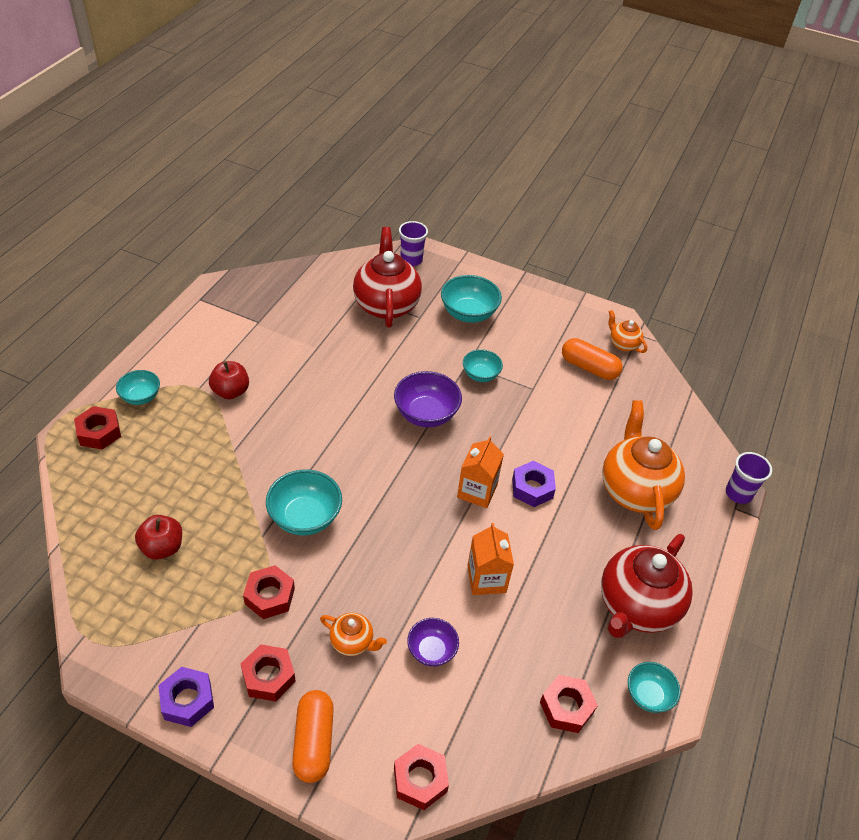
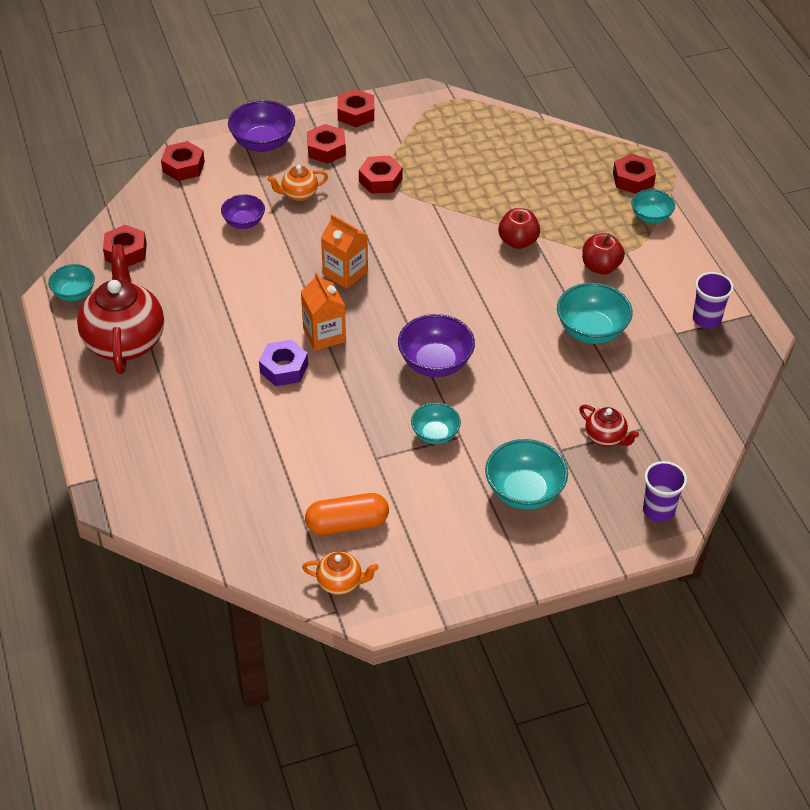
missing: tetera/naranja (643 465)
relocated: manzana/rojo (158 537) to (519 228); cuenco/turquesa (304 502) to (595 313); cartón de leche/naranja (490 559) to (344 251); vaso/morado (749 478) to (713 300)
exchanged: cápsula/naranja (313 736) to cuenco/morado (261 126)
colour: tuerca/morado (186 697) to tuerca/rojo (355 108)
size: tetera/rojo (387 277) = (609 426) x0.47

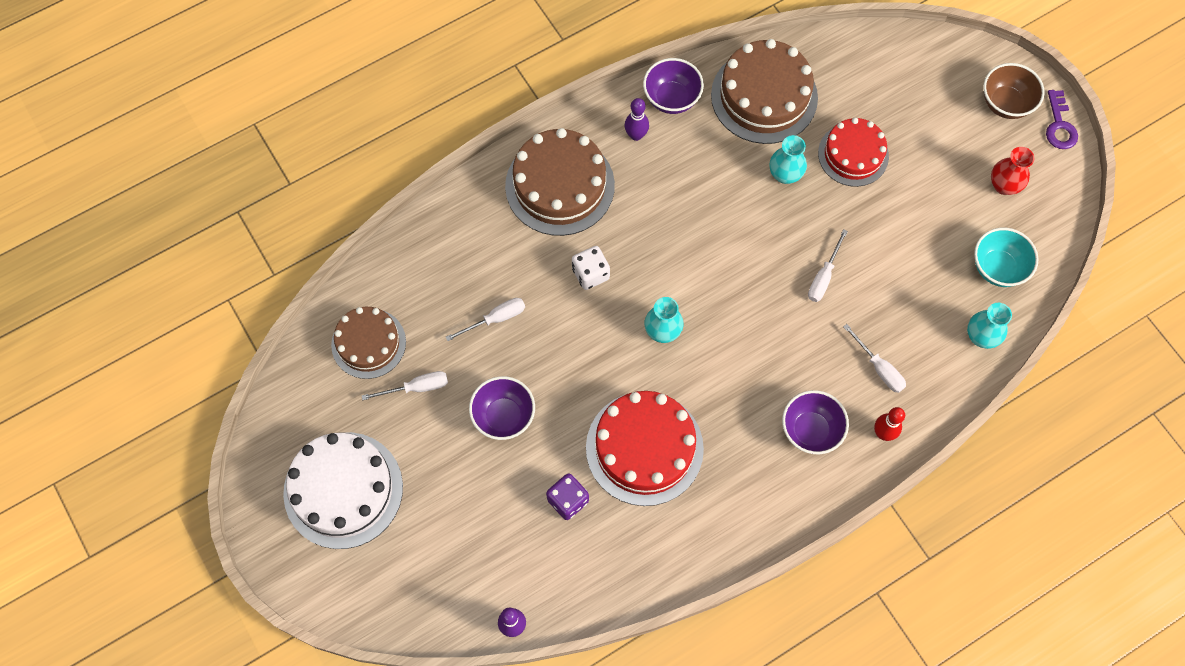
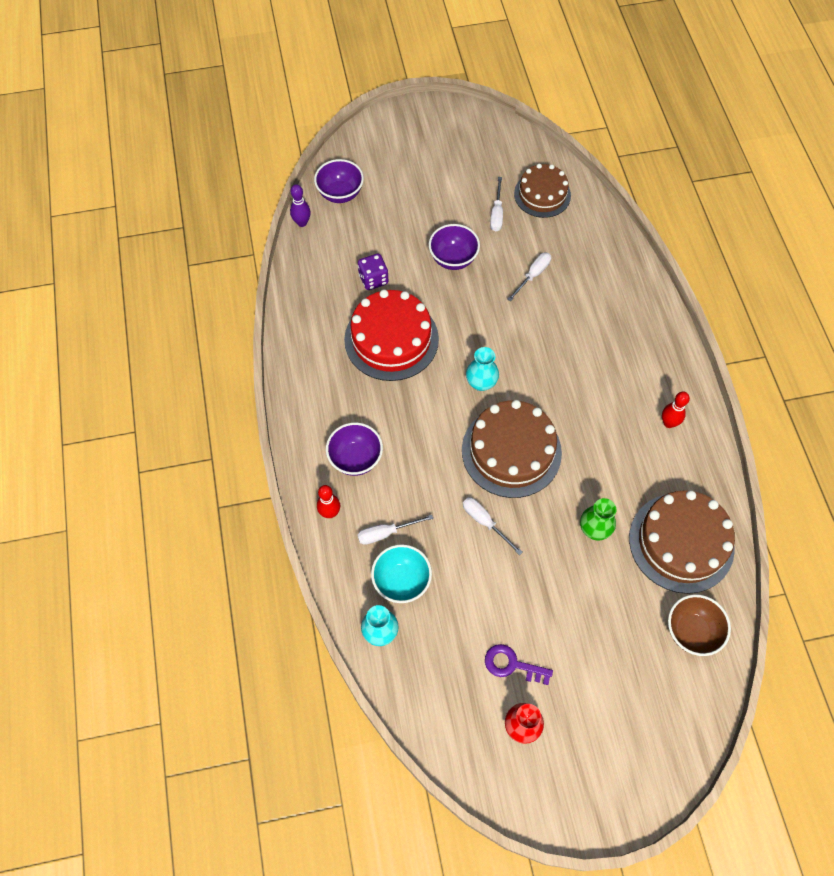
missing: tarta/blanco (343 490); dado/blanco (591 268); tarta/rojo (853 152)
relocated: tarta/marrón (560 182) to (512 449); cuenco/morado (673 86) to (339 181); cuenco/turquesa (1006 257) to (401 573); cuenco/marrón (1014 91) to (699 625); llave/morado (1062 119) to (519 664)
colour: bolo/morado (636 119) to bolo/rojo (676 410); florero/turquesa (788 159) to florero/verde (598 519)
spun: destornillador/blanco (485 319) = (529 276) 135 degrees counterclockwise

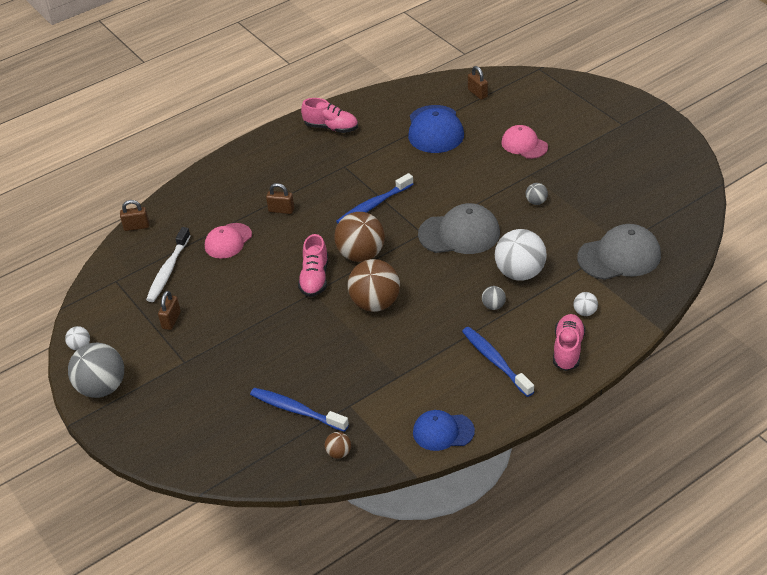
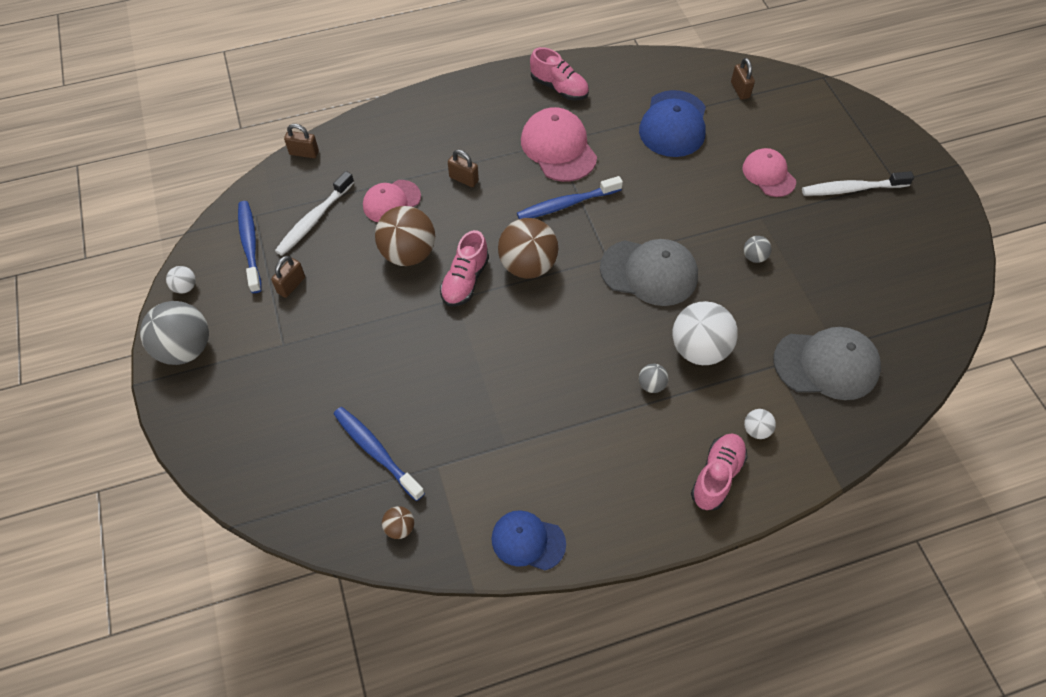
appeared: gorra/rosa (559 144); cepillo de dientes/blanco (858 183)
relocated: pelota/marrón (374 285) to (405 236); cepillo de dientes/azul (498 362) to (250 247)

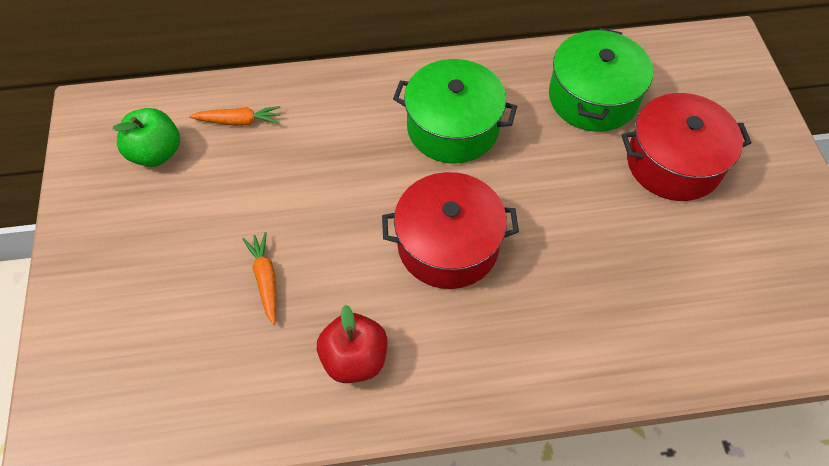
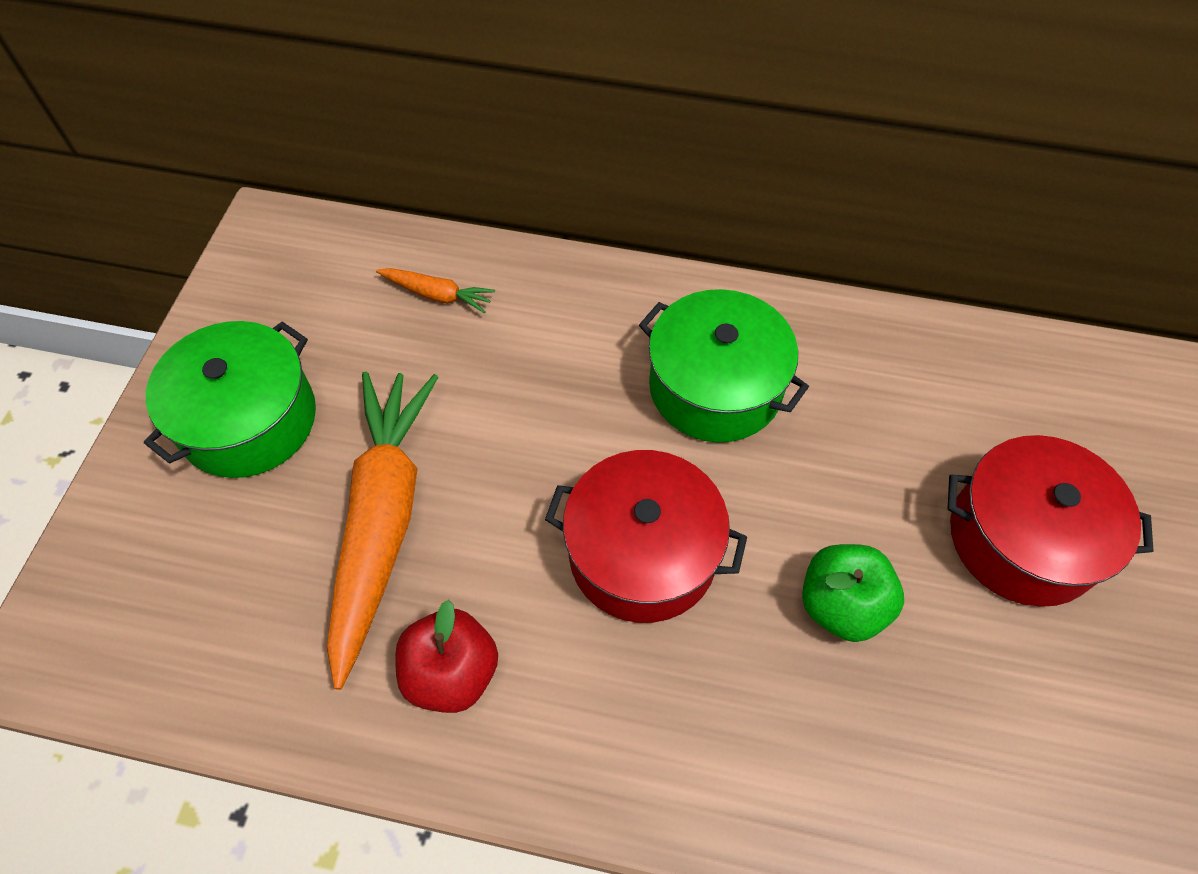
relocated: manzana/verde (146 137) to (853 593); olla/verde (601 80) to (230 399)
size: zanahoria/naranja (259 278) = (382 531) x2.32

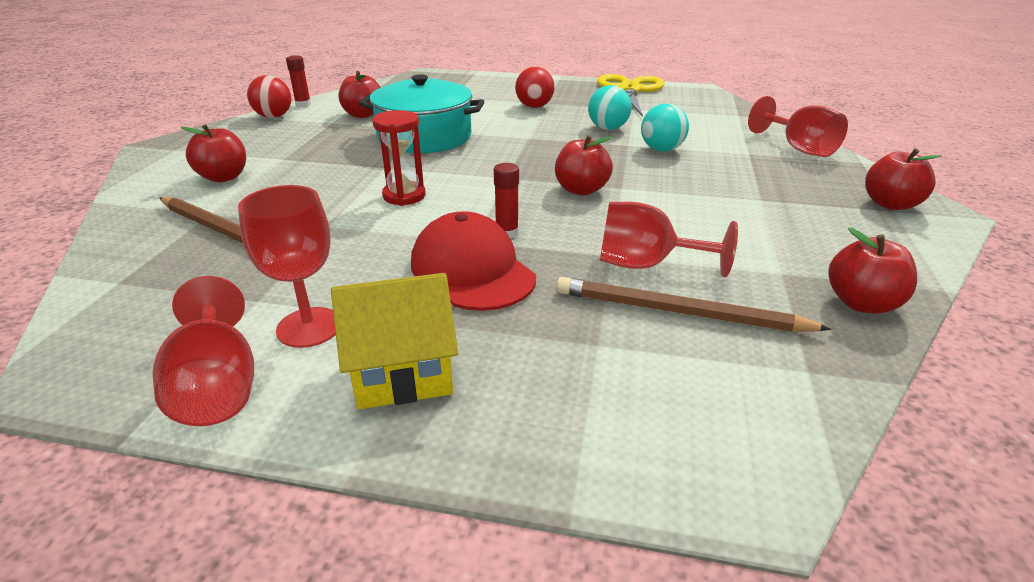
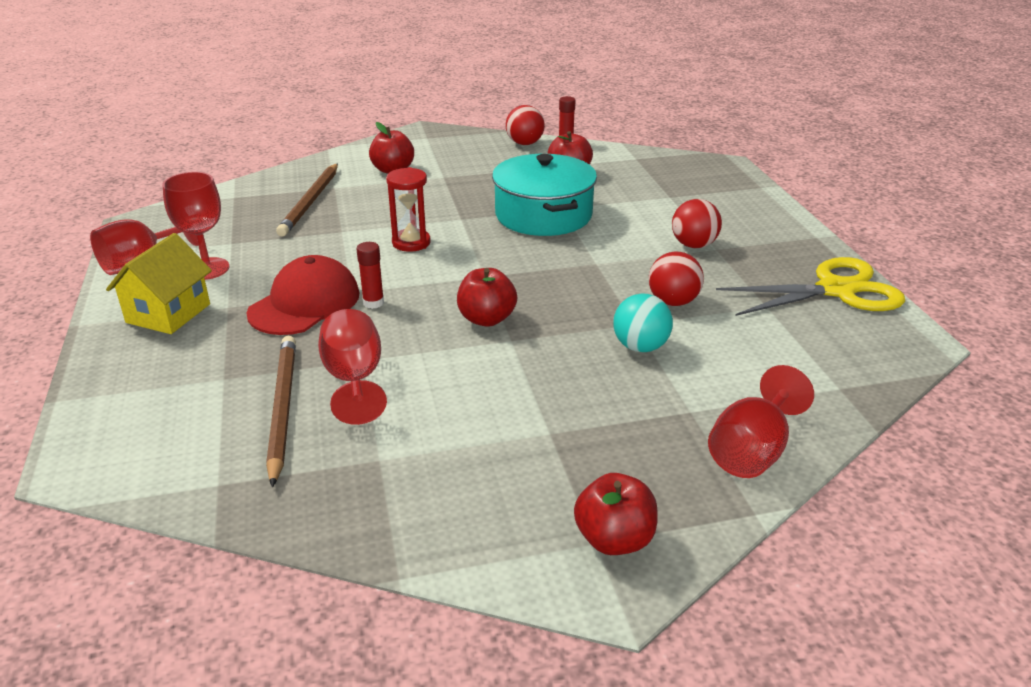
missing: manzana/rojo (872 271)
colour: pelota/turquesa (610 107) to pelota/rojo (676 279)
spun: casa/amarillo (394 341) = (159 283) 60 degrees clockwise

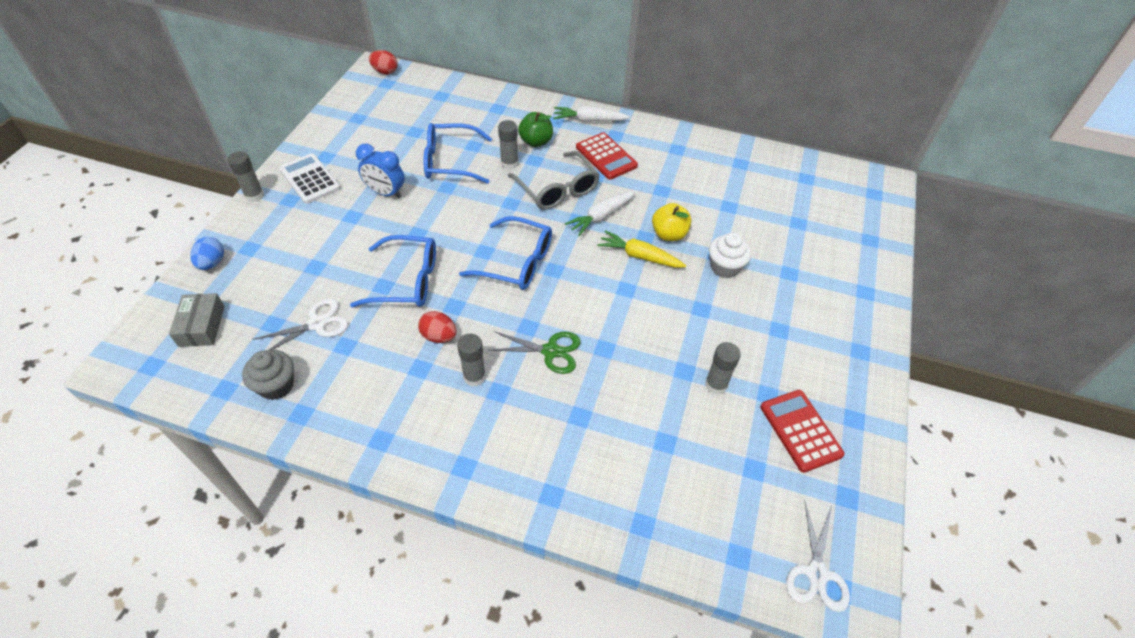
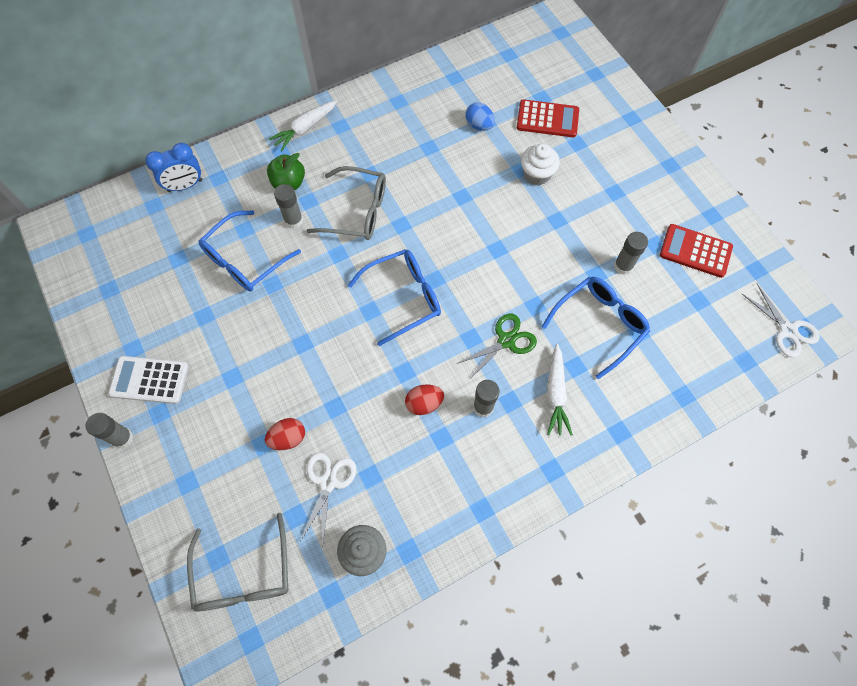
missing: zanahoria/amarillo (641 249); manzana/amarillo (671 222)
relocated: huevo/azul (207 253) to (480 116); gafas/azul (393 271) to (596 328); despertador/azul (380 171) to (173 167); huevo/rojo (383 62) to (285 434); zanahoria/blanco (600 213) to (560 389); calculadora/rojo (607 156) to (548 118)
exchanged: caja/gris (197 320) to gafas/gris (237 562)

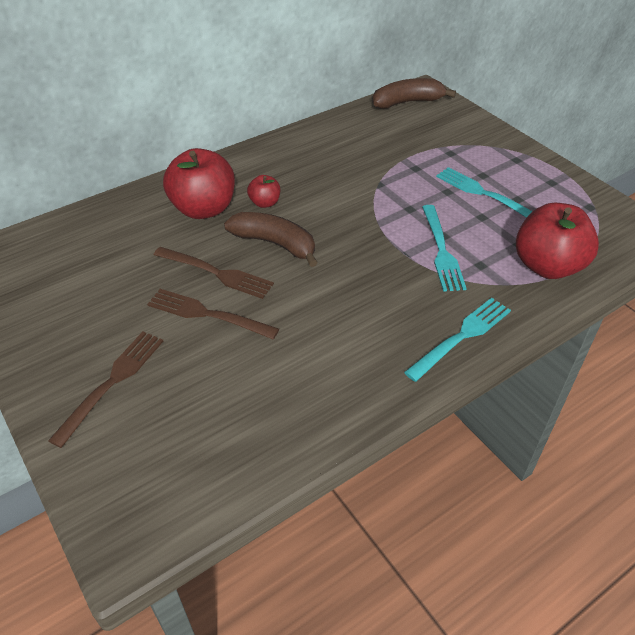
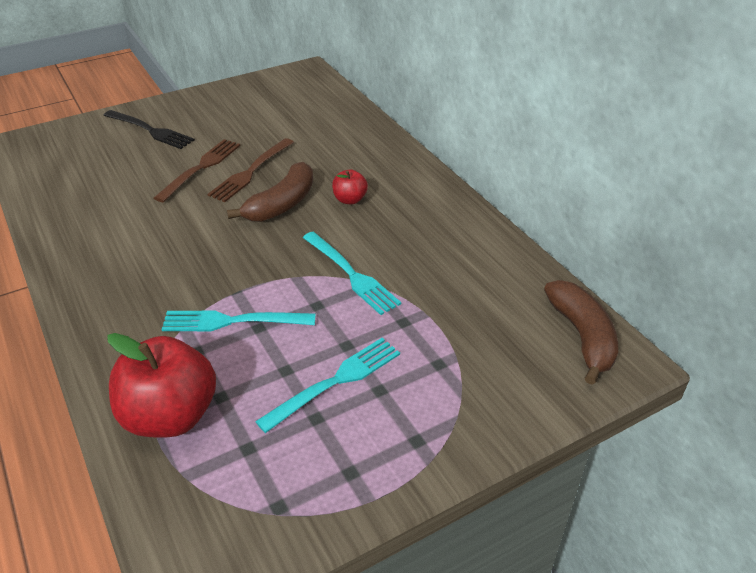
missing: manzana/rojo (199 183)
relocated: tenedor/turquesa (457 340) to (352 273)
colour: tenedor/marrón (105 389) to tenedor/negro (149 129)

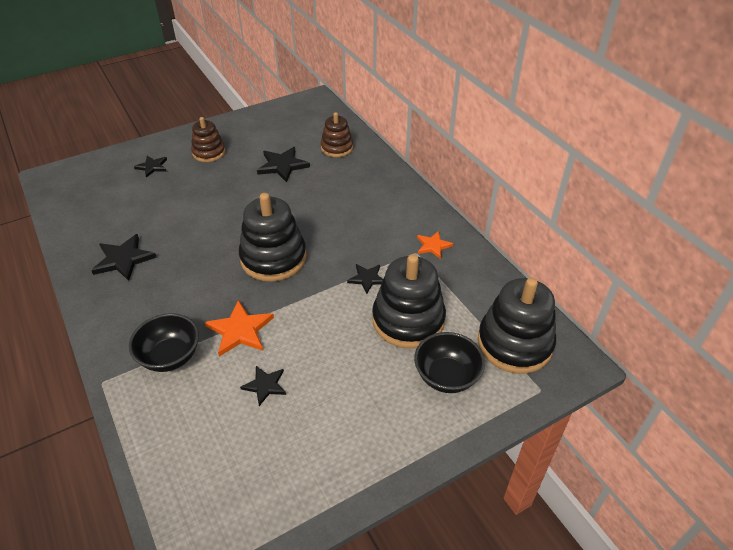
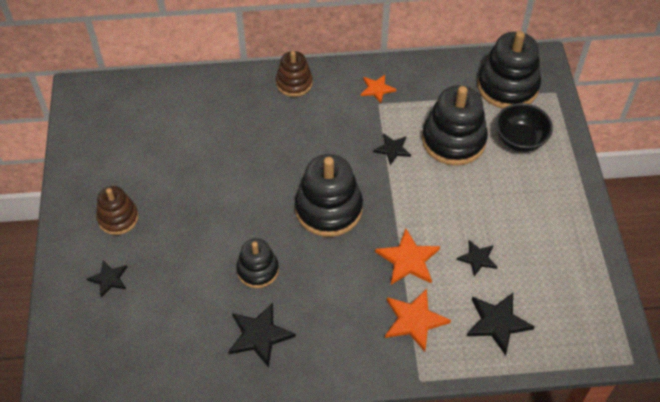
appeared: juguete apilable/negro (257 263)
relocated: estrella/negro (283 164) to (501 324); juguete apilable/marrón (337 134) to (294 74)
exchanged: cuenco/negro (164 342) to estrella/naranja (418 320)

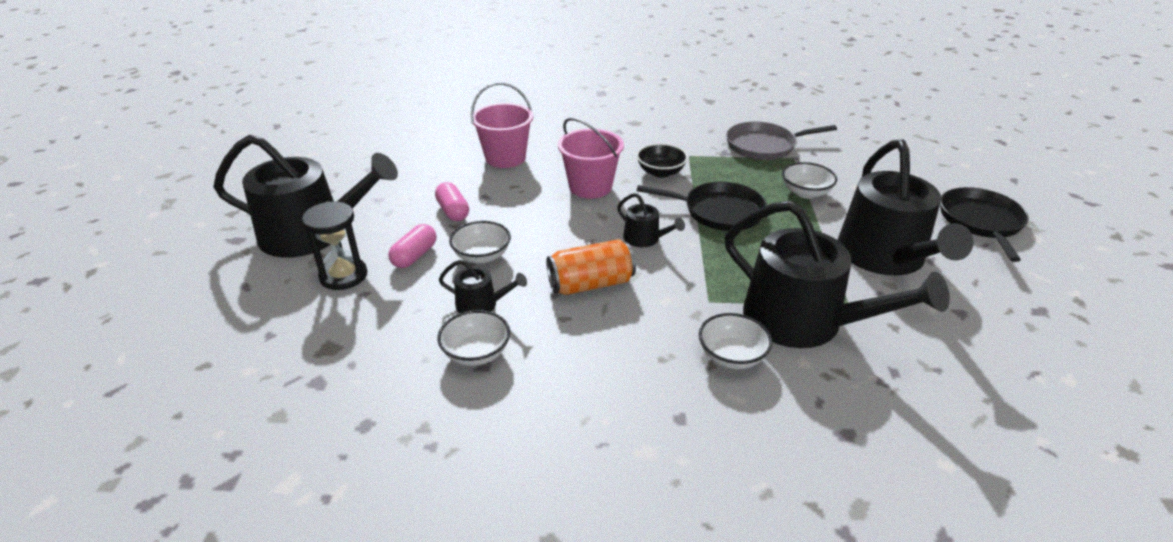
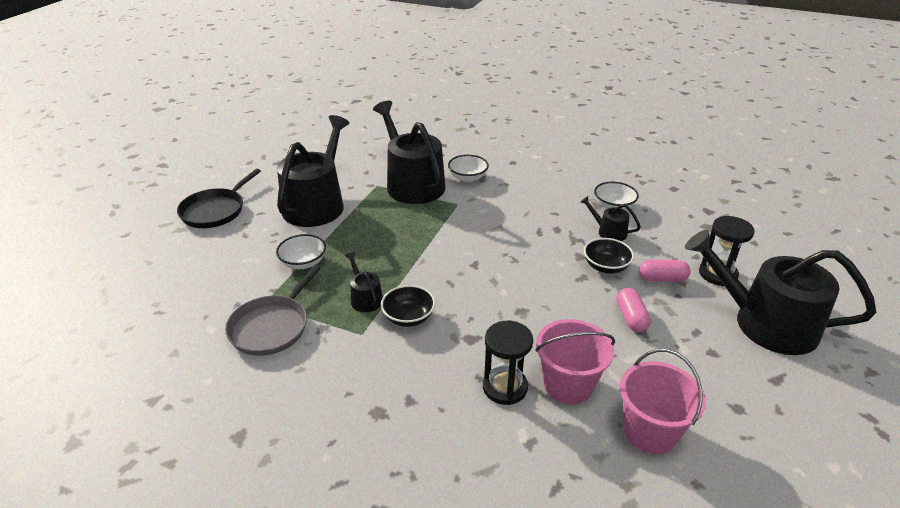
missing: lata/naranja (591 267); sartén/negro (702 206)
appeared: reloj de arena/negro (508 363)
relocated: balde/rosa (591 158) to (663 401); regadera/negro (651 220) to (364 282)
colour: cuenco/blanco (480 242) to cuenco/negro (609 256)
spun: cápsula/rosa (412 246) = (665 271) 45 degrees clockwise; sartén/gris (781 141) = (273 310) 105 degrees clockwise

